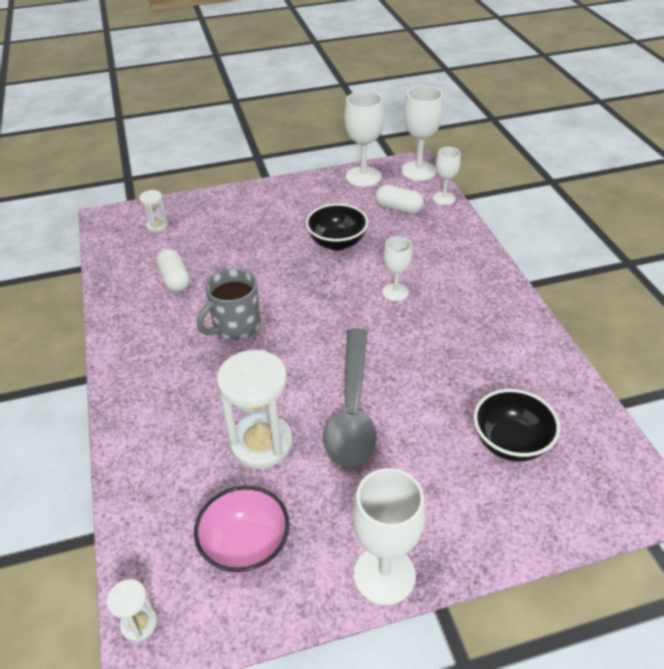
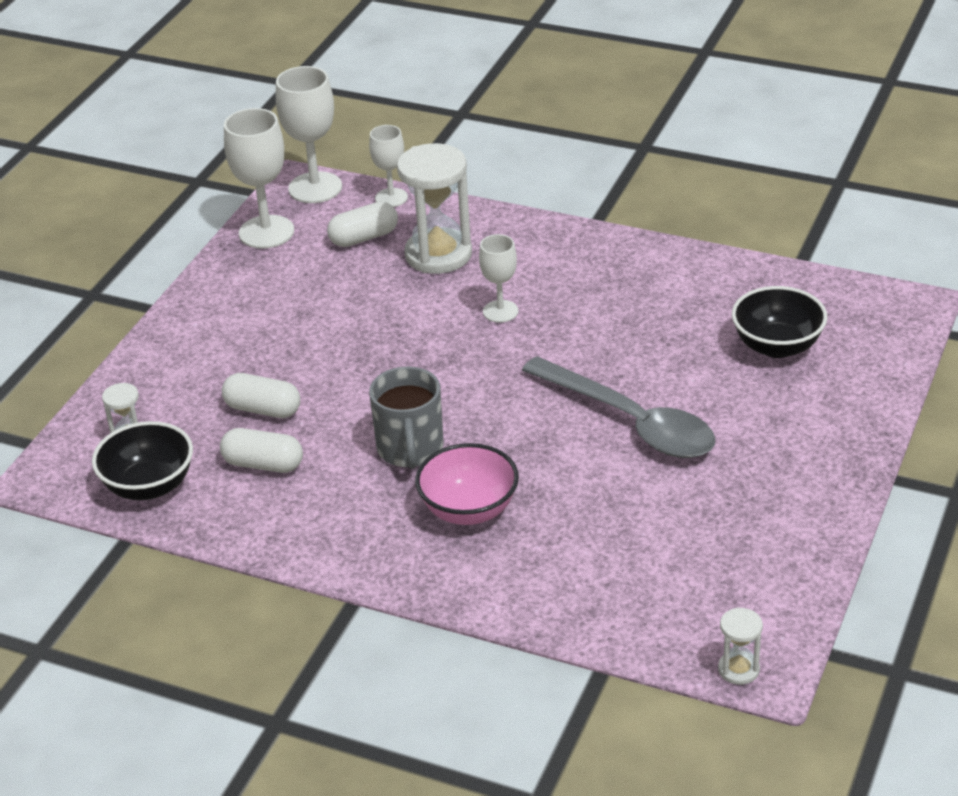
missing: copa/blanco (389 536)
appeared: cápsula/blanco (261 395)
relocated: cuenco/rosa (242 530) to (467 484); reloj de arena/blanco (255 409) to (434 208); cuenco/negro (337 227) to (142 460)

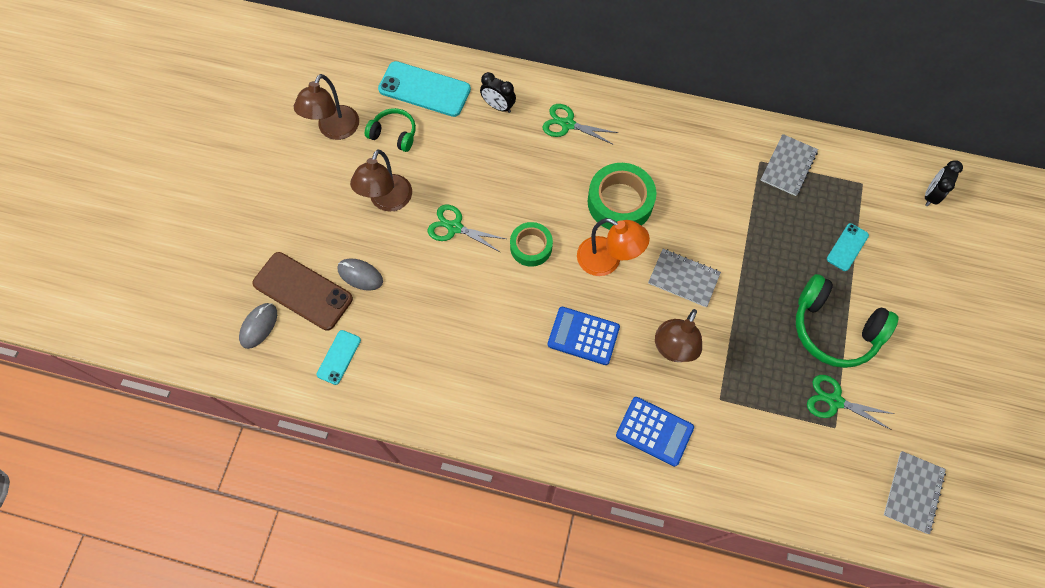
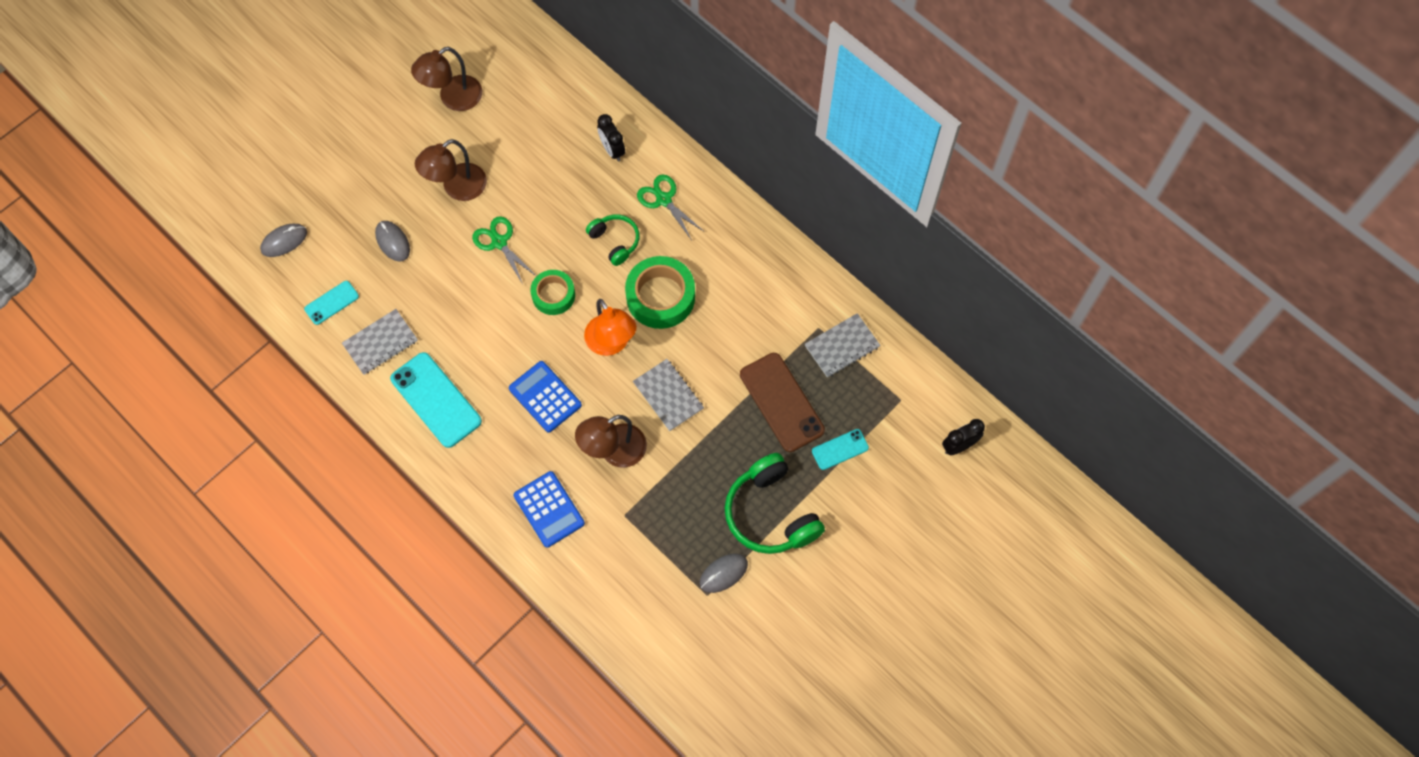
relocated: móvil/marrón (302 291) to (782 402); auriculares/verde (390 130) to (612 240); móvil/turquesa (424 89) to (436 400); cuaderno/gris (915 492) to (380 342)
exchanged: tijeras/verde (850 402) to ratón/gris (724 573)

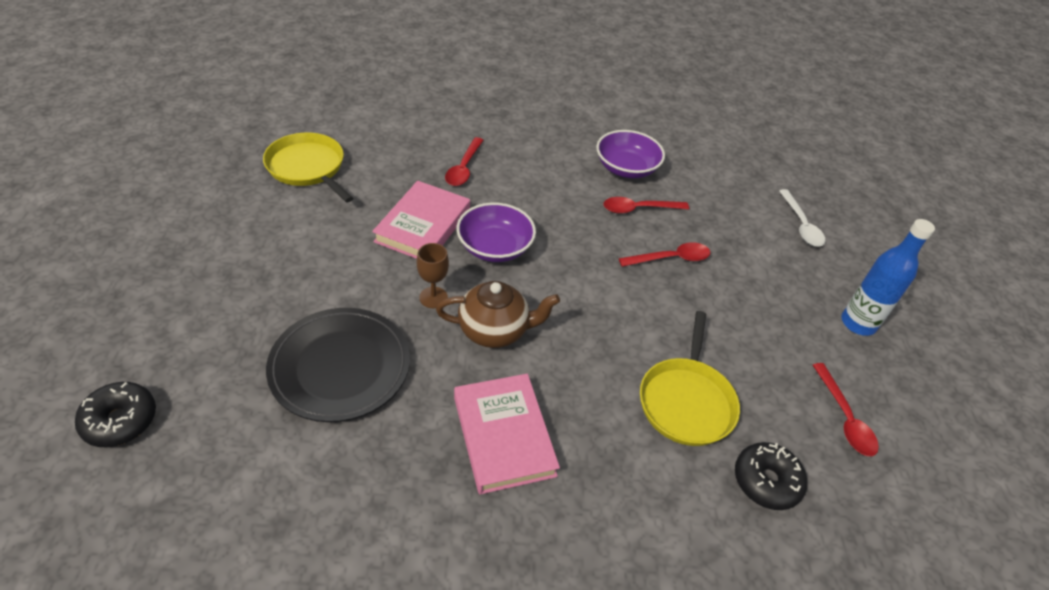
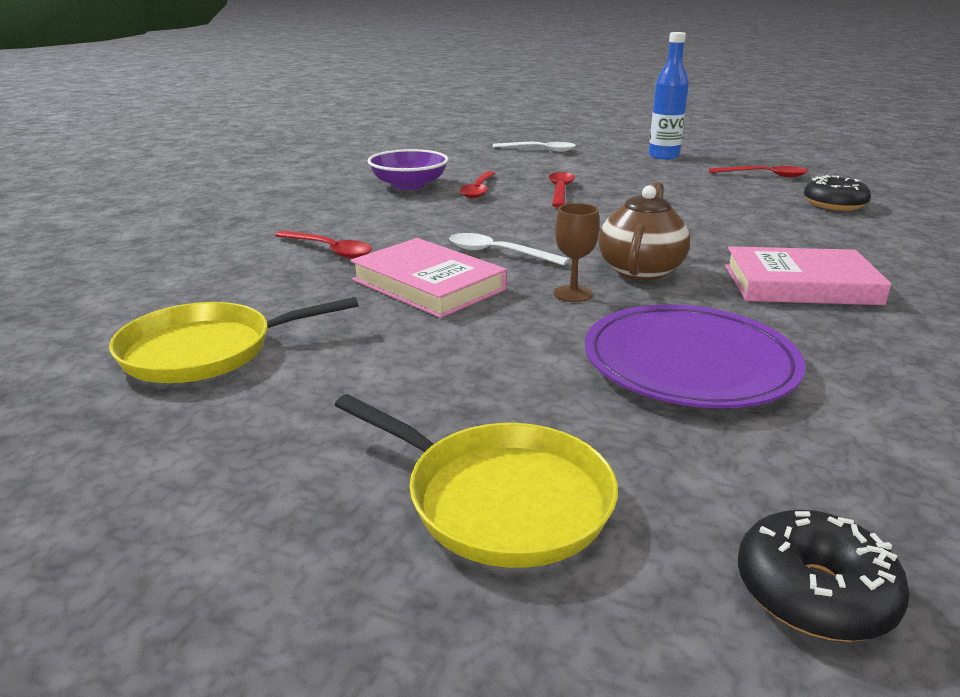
relocated: sartén/amarillo (690 378) to (476 481)
exchanged: cuenco/morado (496 232) to cuchara/blanco (509 249)
colour: plato/negro (338 365) to plato/morado (695 356)

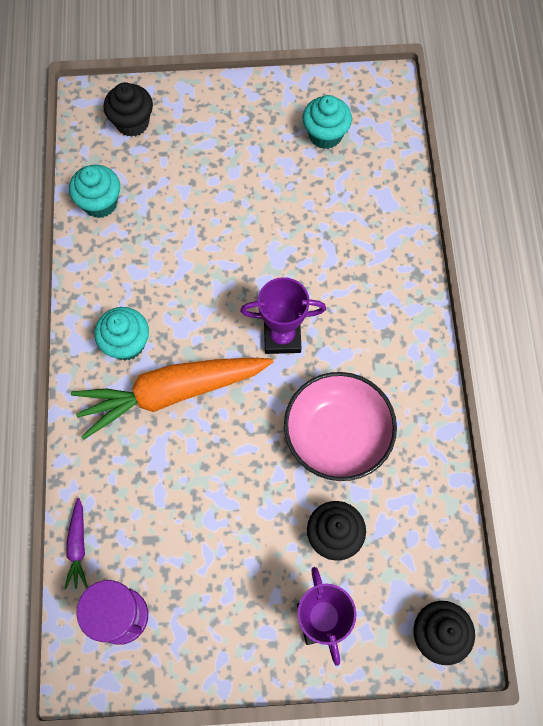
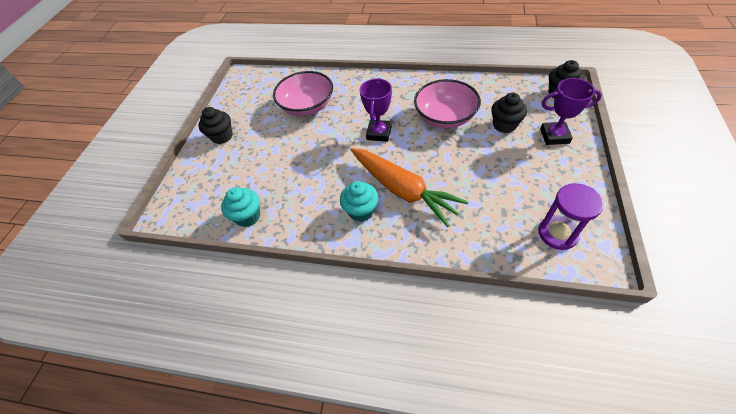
missing: zanahoria/morado (76 544); magdalena/turquesa (327 122)
appeared: cuenco/rosa (303 93)
relocated: magdalena/negro (128 109) to (215 125)
spun: zanahoria/naranja (172 399) = (409 187) 45 degrees counterclockwise

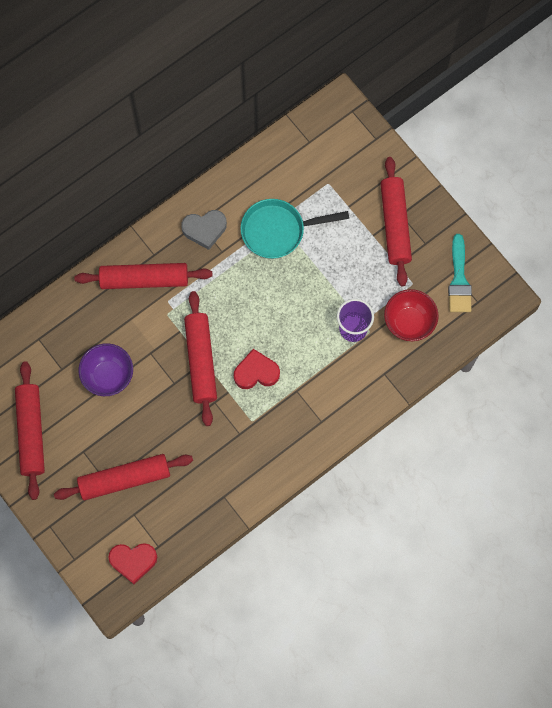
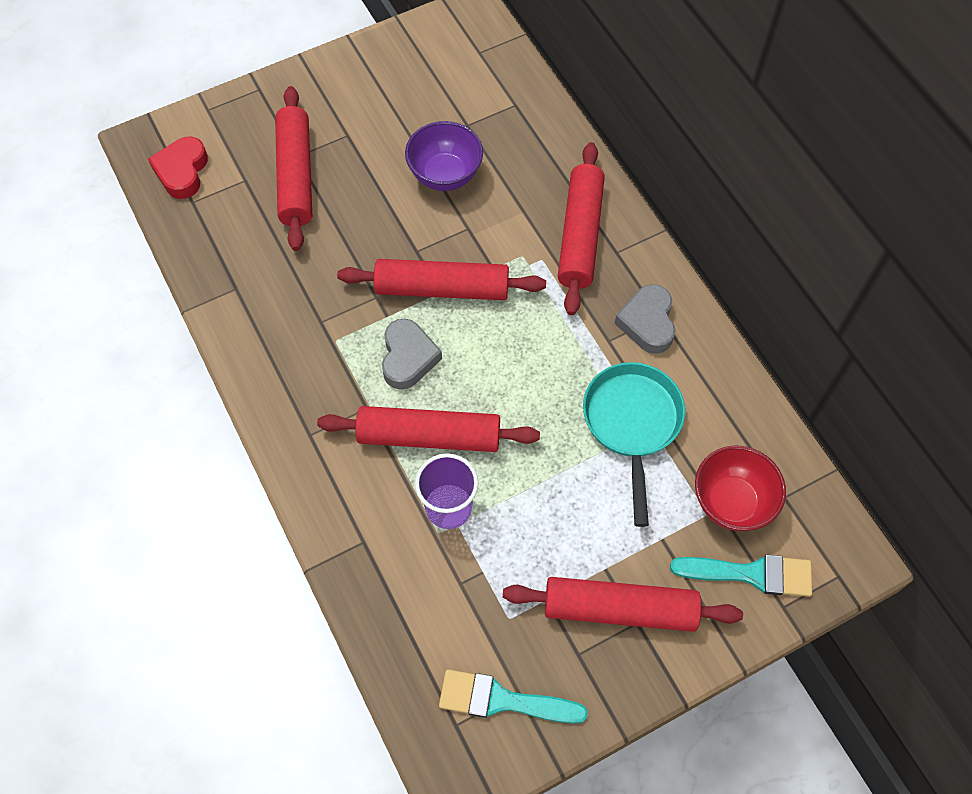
appeared: pincel/turquesa (741 576)
relocated: rodillo/rojo (30 430) to (428 429); cuenco/rojo (411 315) to (740 488)
colour: corazón/rojo (257 369) to corazón/gris (412 354)

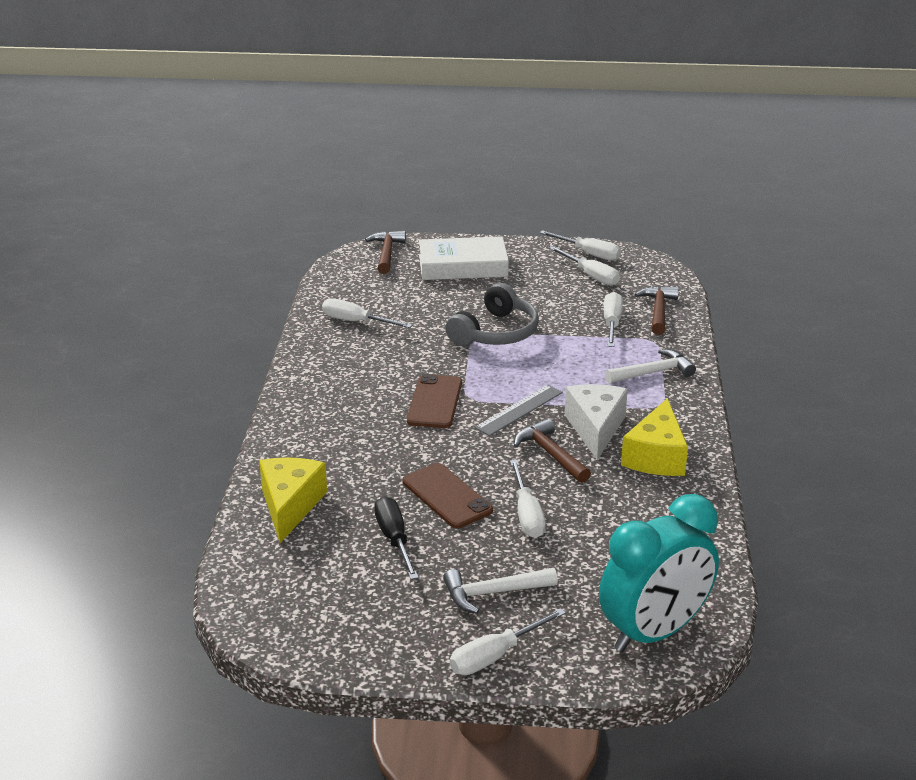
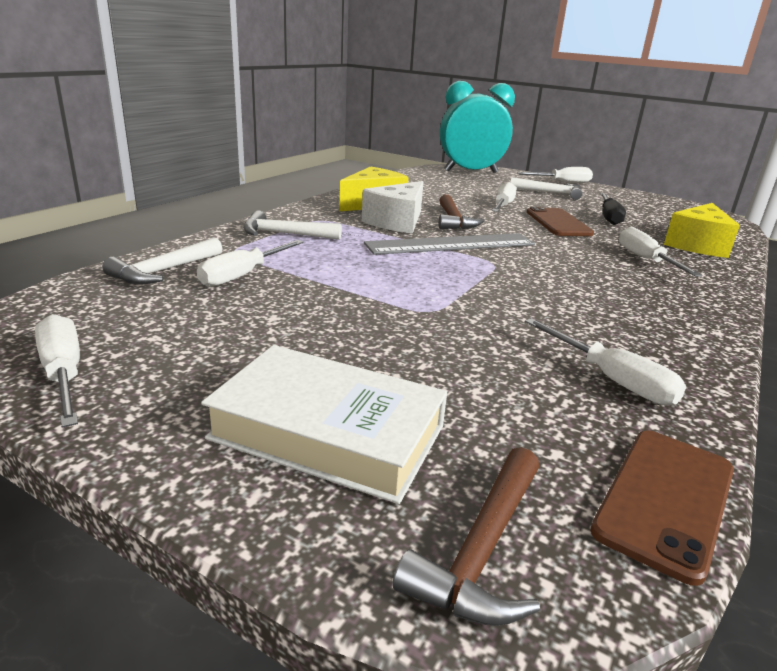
missing: auriculares/gris (492 314)
relocated: móvil/marrón (434 401) to (662 508); destornillador/blanco (584 266) to (660 252)
colour: martillo/marrón (657 310) to martillo/blanco (162 260)
size: regla/gris (519 410) = (449 244) x1.53

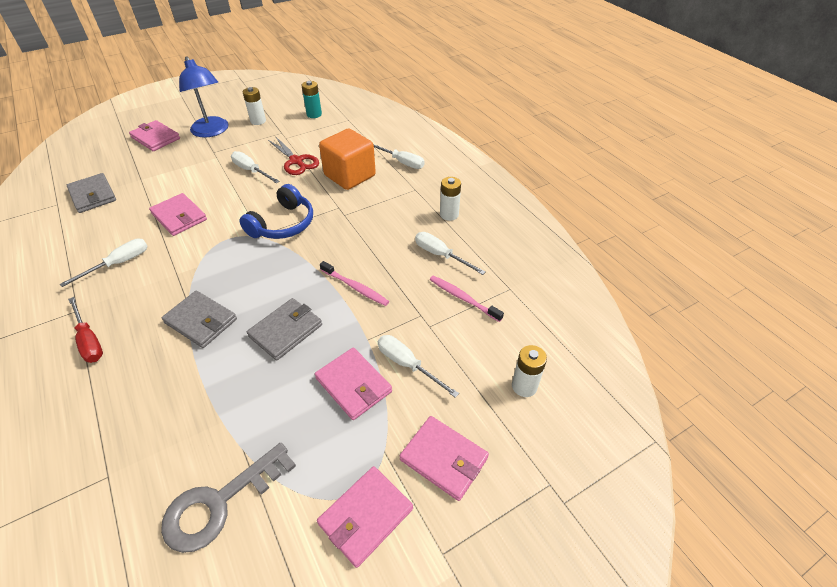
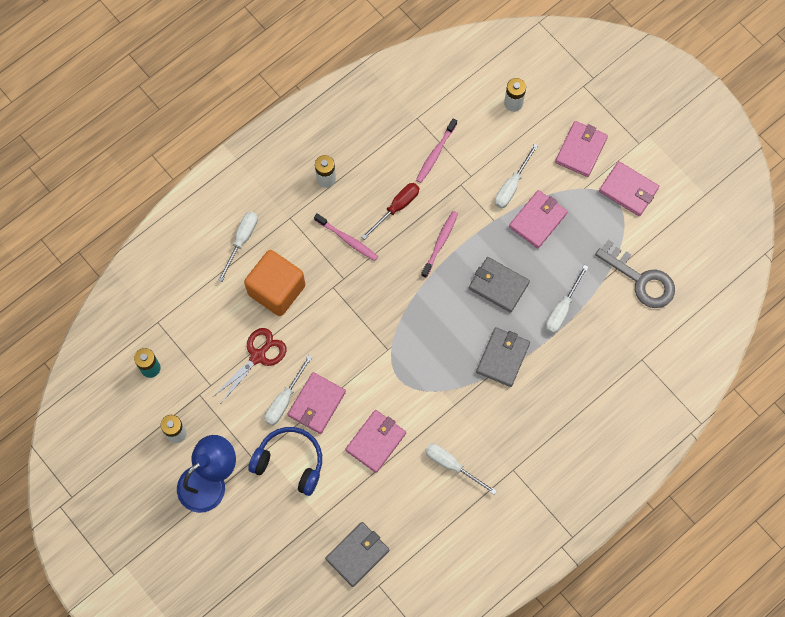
appeared: cepillo de dientes/rosa (346 237)
relocated: destornillador/rojo (85 330) to (390 211); cartera/rosa (154 135) to (317 403); auriculares/azul (276 211) to (285 461); destornillador/blanco (450 253) to (567 299)

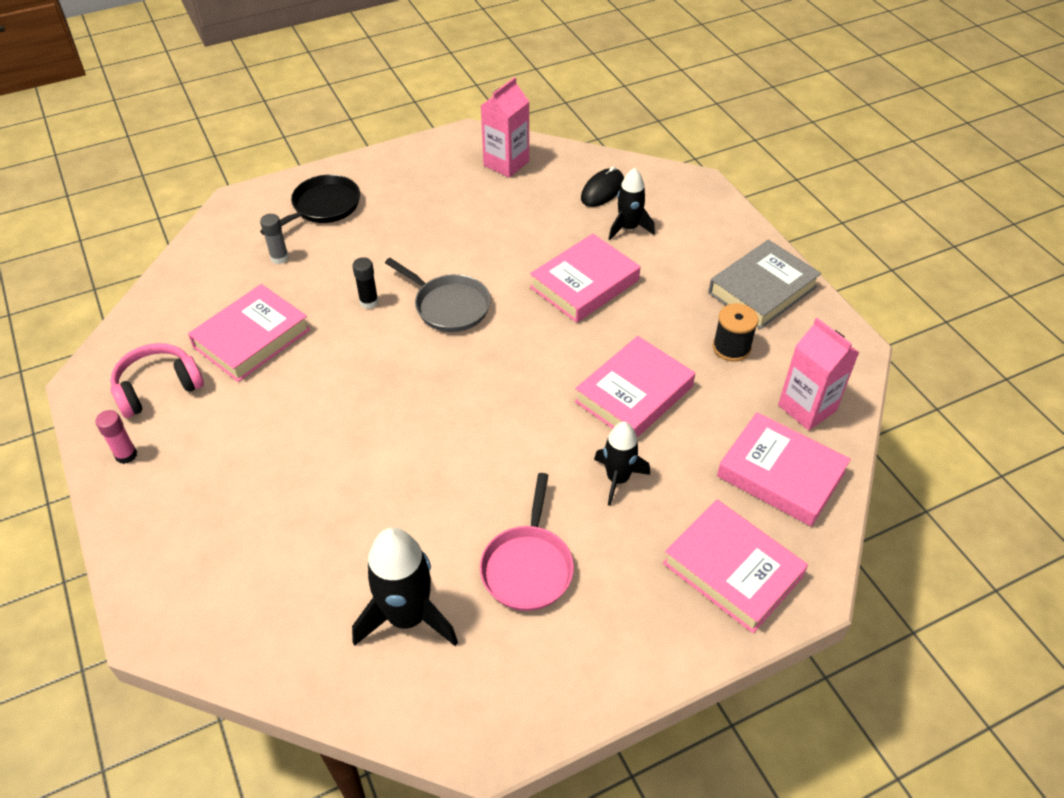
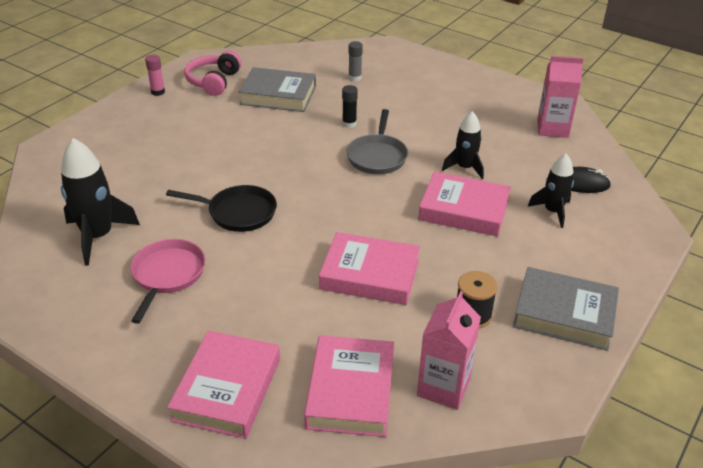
relocated: sartén/negro (310 205) to (221 208); cohete/negro (622 464) to (463 145)
colour: libro/rosa (249 333) to libro/gris (277 89)
spun: auriculares/rosa (157 380) = (212 73) 105 degrees counterclockwise; sartén/rosa (527 542) = (167 281) 120 degrees clockwise

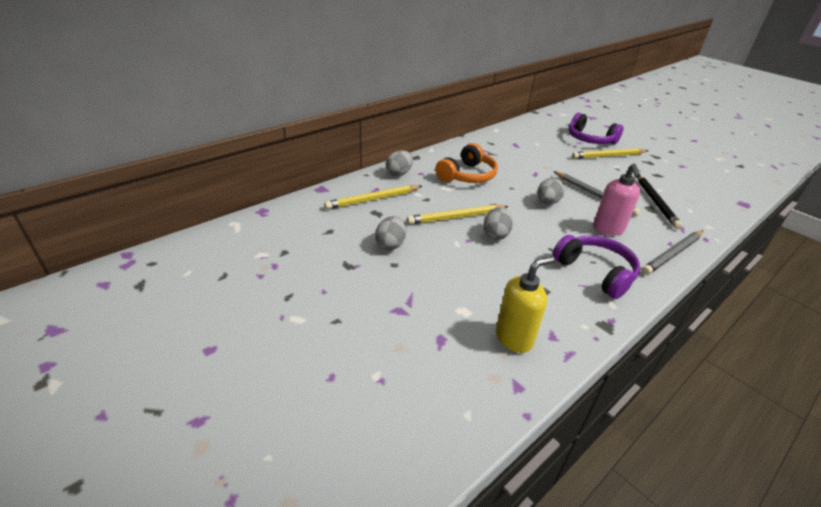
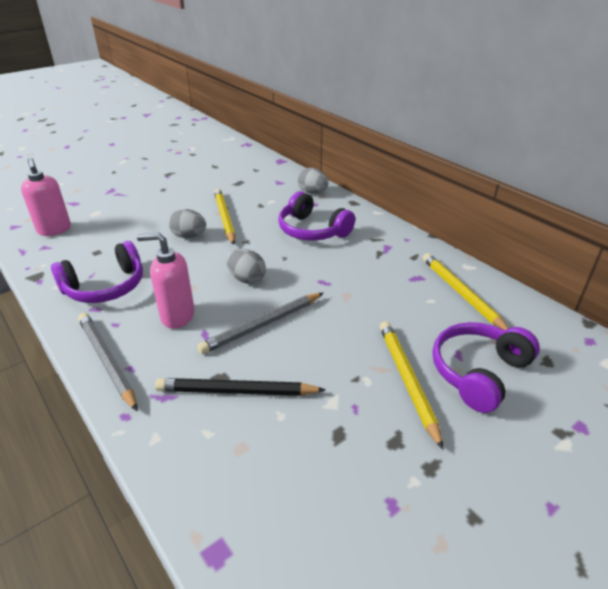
missing: huevo/gris (390 233)
relocated: lápiz/amarillo (373 197) to (466 291)
colour: auriculares/naranja (466 163) to auriculares/morado (316 216); dispensador de jabón/amarillo (526 304) to dispensador de jabón/rosa (46 197)

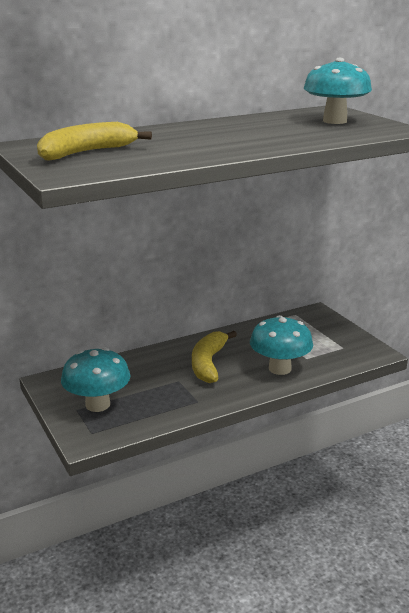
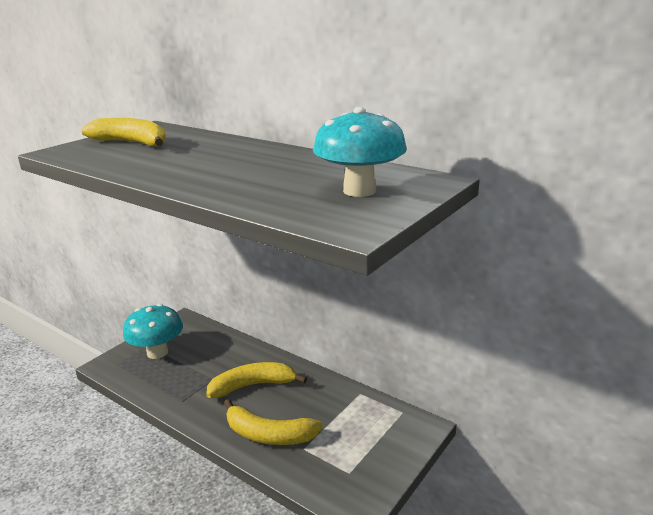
exchanged: seta/turquesa (281 345) to plátano/amarillo (273 422)

